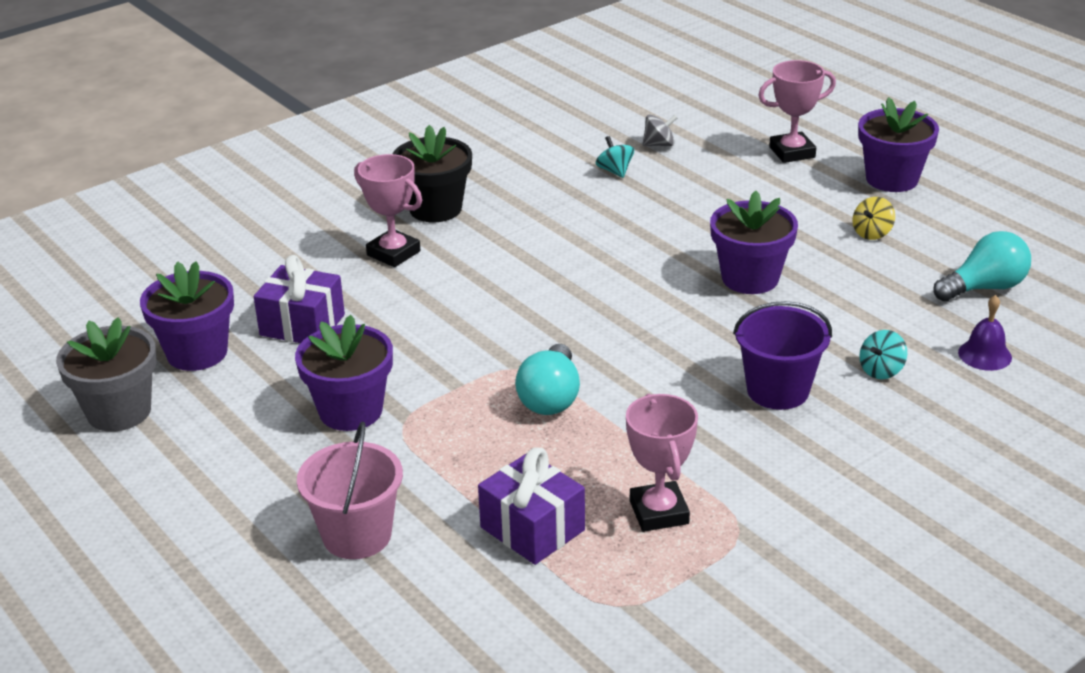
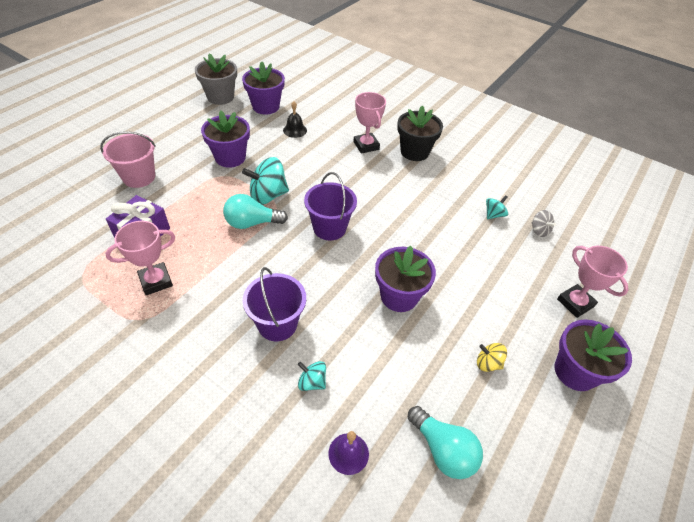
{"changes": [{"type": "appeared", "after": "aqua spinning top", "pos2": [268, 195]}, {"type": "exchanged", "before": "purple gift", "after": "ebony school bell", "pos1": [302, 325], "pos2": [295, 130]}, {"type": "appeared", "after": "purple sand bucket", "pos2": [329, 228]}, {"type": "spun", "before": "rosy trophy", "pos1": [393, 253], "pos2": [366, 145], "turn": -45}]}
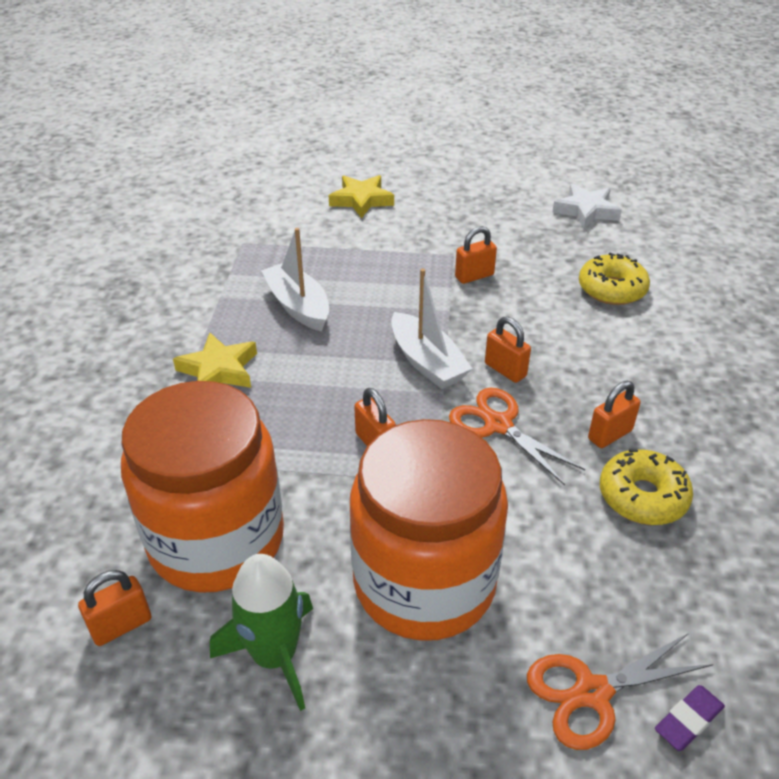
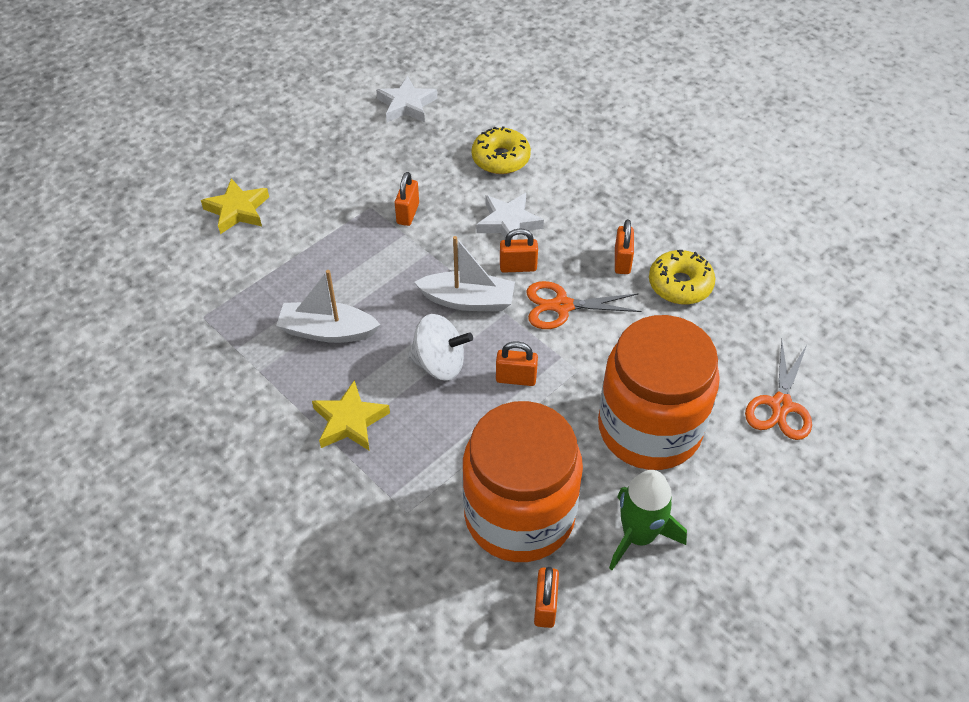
{"changes": [{"type": "appeared", "after": "white spinning top", "pos2": [439, 364]}, {"type": "appeared", "after": "white star", "pos2": [508, 223]}, {"type": "missing", "before": "purple gum eraser", "pos1": [688, 720]}]}
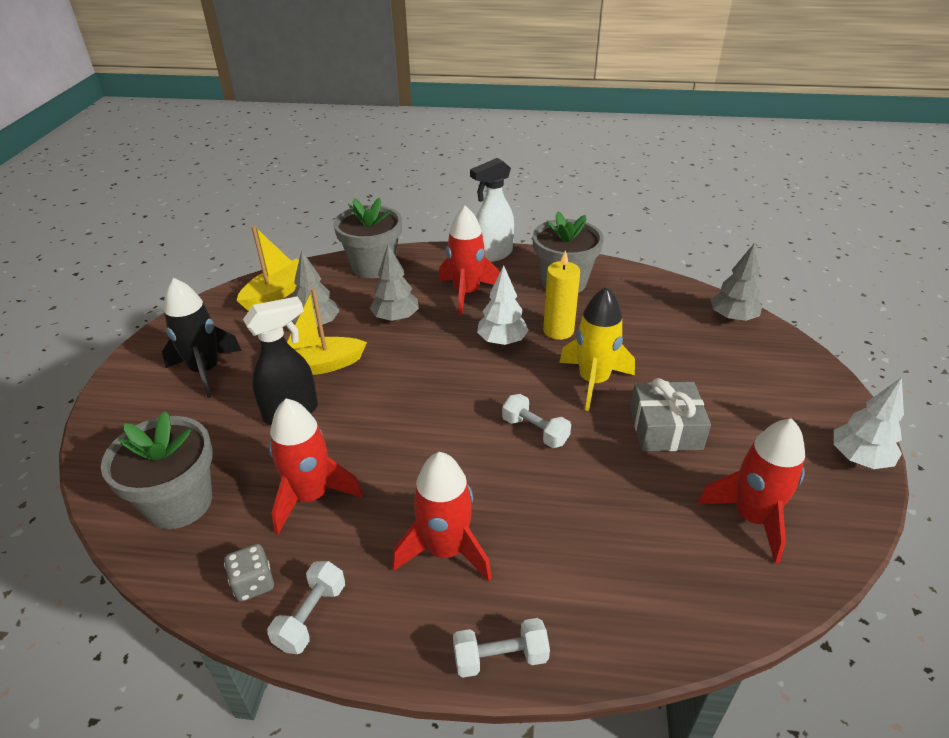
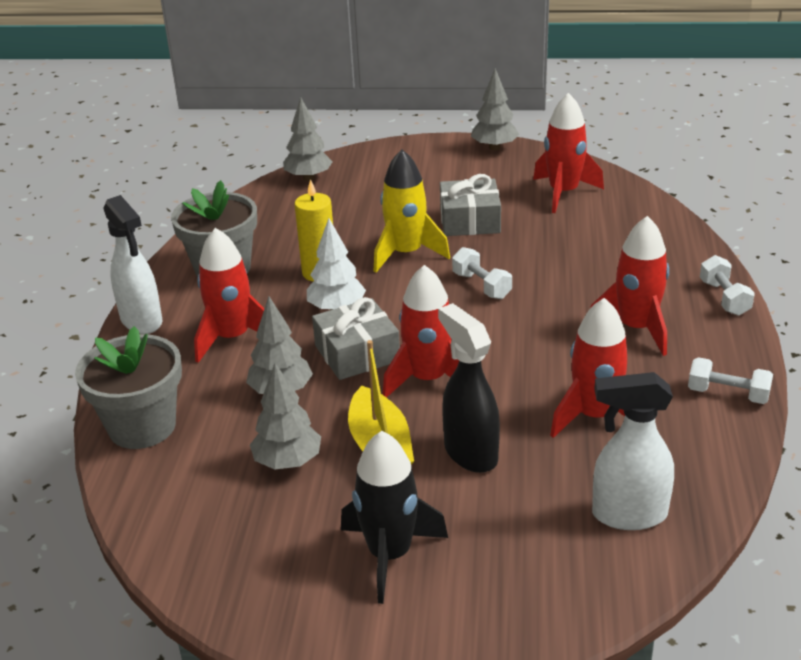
{"changes": [{"type": "appeared", "after": "ash-grey gift", "pos2": [357, 353]}, {"type": "appeared", "after": "scarlet toy rocket", "pos2": [428, 379]}, {"type": "spun", "before": "white free weight", "pos1": [535, 431], "pos2": [481, 286], "turn": -75}, {"type": "colour", "before": "white toy tree", "after": "ash-grey toy tree", "pos1": [859, 459], "pos2": [494, 147]}, {"type": "exchanged", "before": "ash-grey plant pot", "after": "white spray cleaner", "pos1": [179, 503], "pos2": [628, 515]}, {"type": "missing", "before": "ash-grey game die", "pos1": [253, 583]}, {"type": "missing", "before": "yellow sailboat", "pos1": [278, 293]}]}
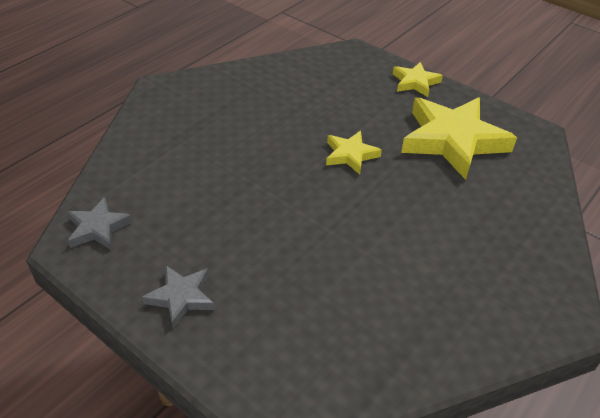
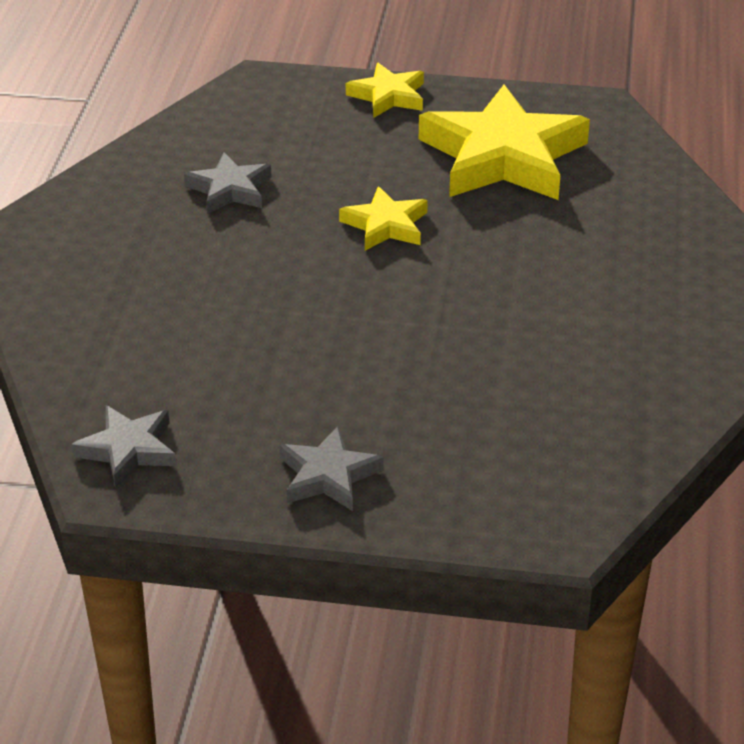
{"changes": [{"type": "appeared", "after": "ash-grey star", "pos2": [230, 189]}]}
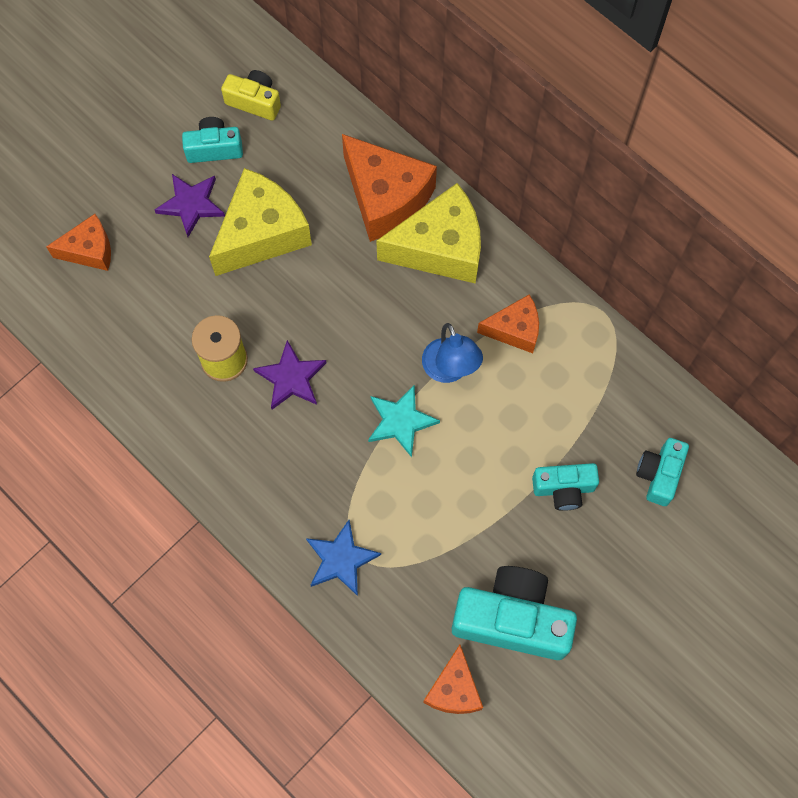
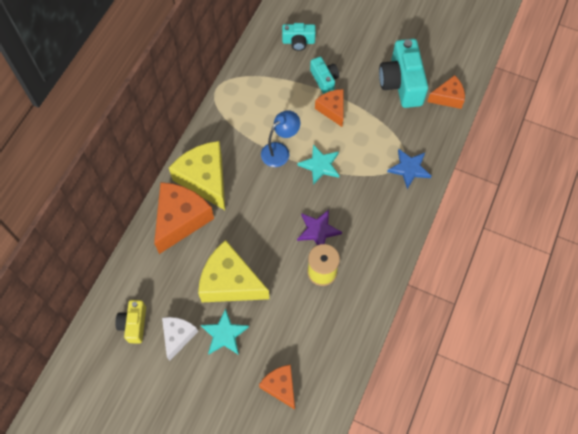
{"changes": [{"type": "exchanged", "before": "aqua camera", "after": "white cheese", "pos1": [214, 148], "pos2": [178, 336]}, {"type": "colour", "before": "purple star", "after": "aqua star", "pos1": [191, 204], "pos2": [224, 334]}, {"type": "relocated", "before": "orange-coloured cheese", "pos1": [514, 329], "pos2": [332, 110]}]}
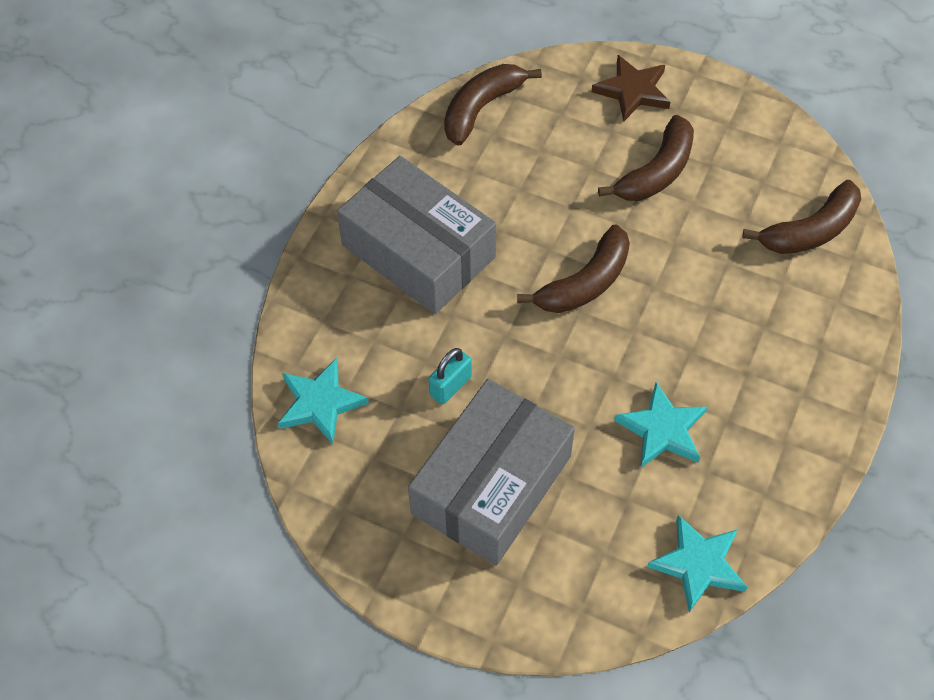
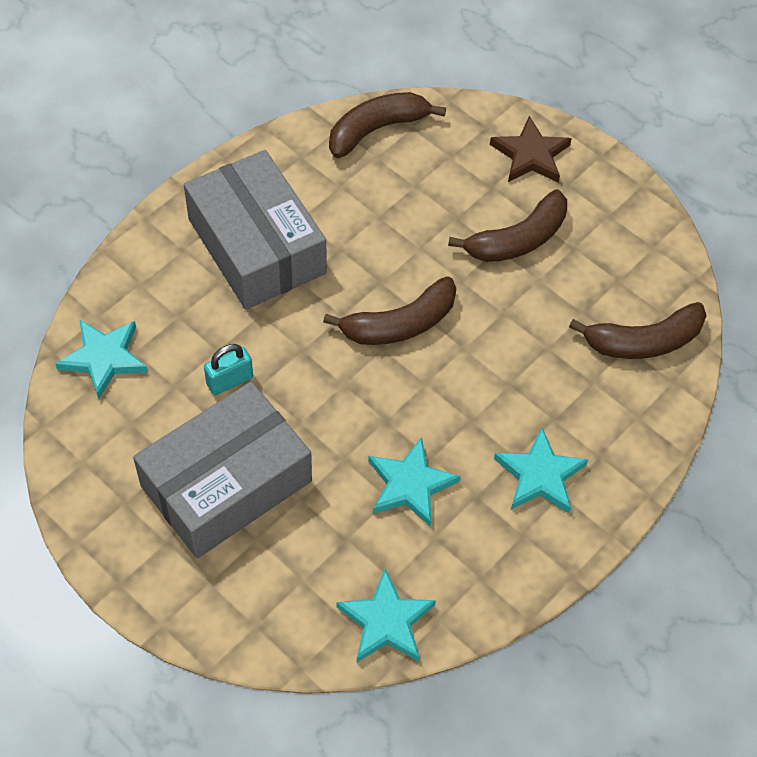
{"changes": [{"type": "appeared", "after": "aqua star", "pos2": [540, 475]}]}
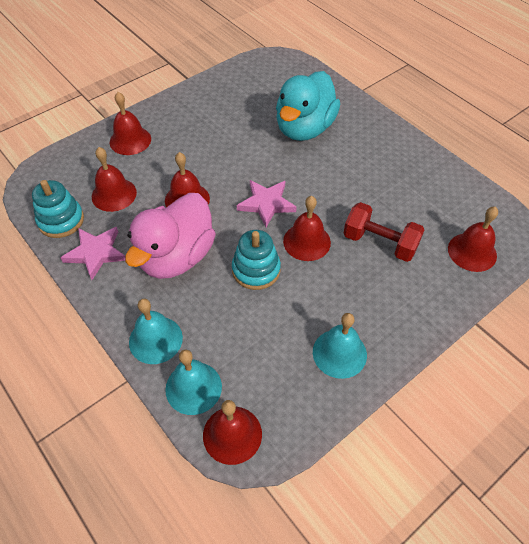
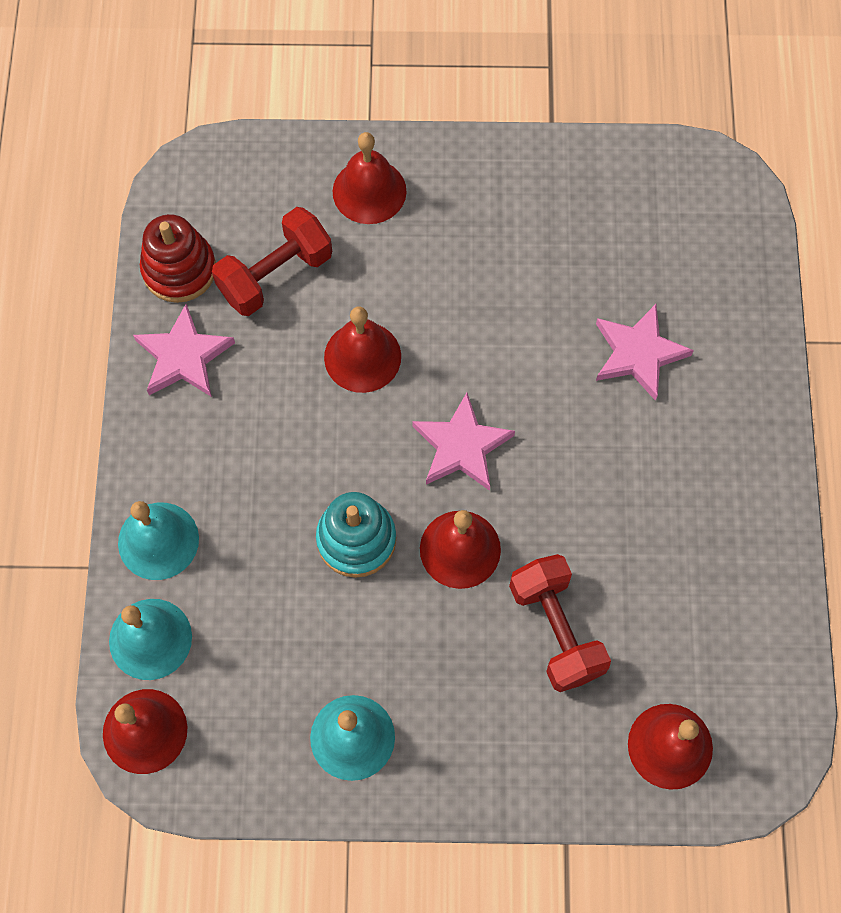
{"changes": [{"type": "colour", "before": "aqua stacking toy", "after": "scarlet stacking toy", "pos1": [61, 220], "pos2": [179, 269]}, {"type": "exchanged", "before": "scarlet school bell", "after": "scarlet free weight", "pos1": [114, 194], "pos2": [275, 275]}, {"type": "exchanged", "before": "aqua duck", "after": "rosy star", "pos1": [304, 128], "pos2": [638, 353]}, {"type": "missing", "before": "rosy duck", "pos1": [177, 257]}]}
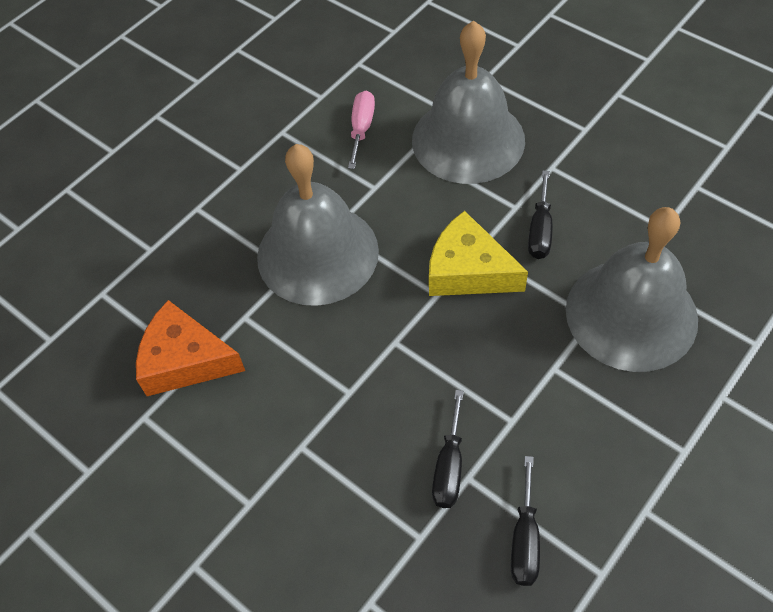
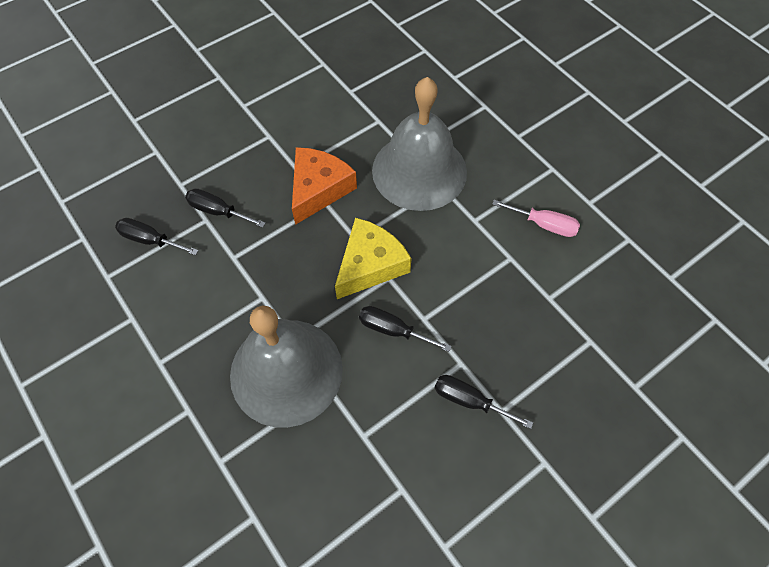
{"changes": [{"type": "relocated", "before": "orange-coloured cheese", "pos1": [185, 360], "pos2": [319, 189]}, {"type": "appeared", "after": "ebony hand screwdriver", "pos2": [469, 401]}, {"type": "missing", "before": "ash-grey school bell", "pos1": [468, 140]}]}
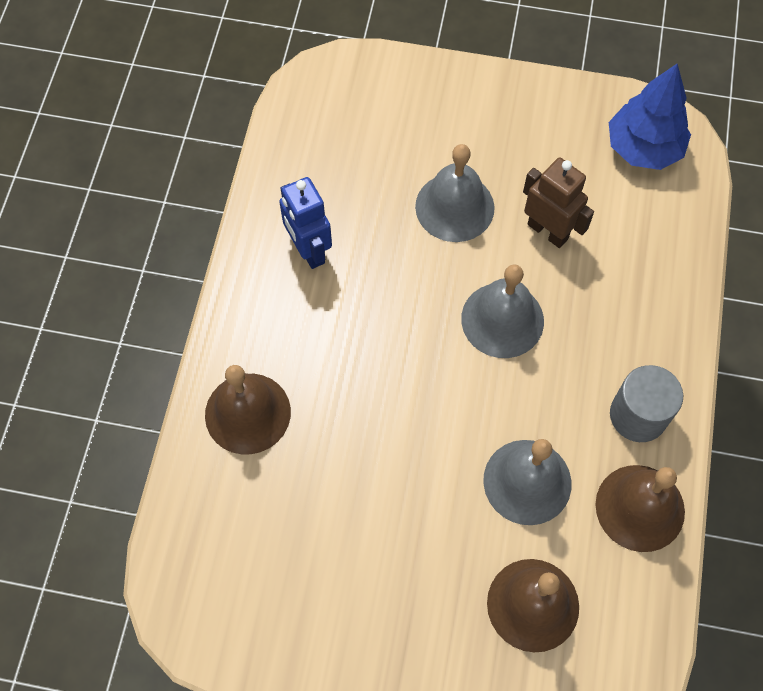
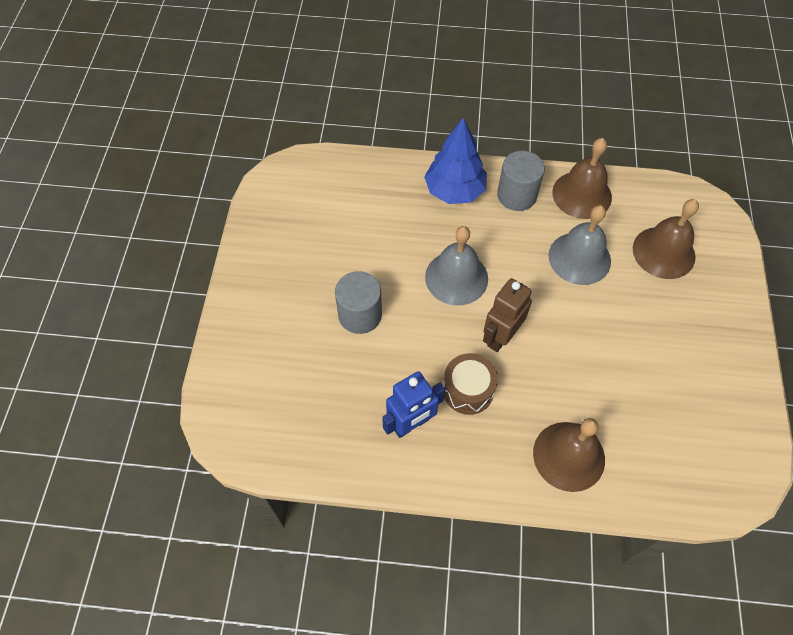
{"changes": [{"type": "exchanged", "before": "ash-grey school bell", "after": "ash-grey cylinder", "pos1": [454, 207], "pos2": [360, 315]}, {"type": "relocated", "before": "cobalt toy tree", "pos1": [643, 148], "pos2": [454, 191]}, {"type": "appeared", "after": "russet snare drum", "pos2": [468, 390]}, {"type": "relocated", "before": "russet robot", "pos1": [548, 231], "pos2": [500, 336]}]}
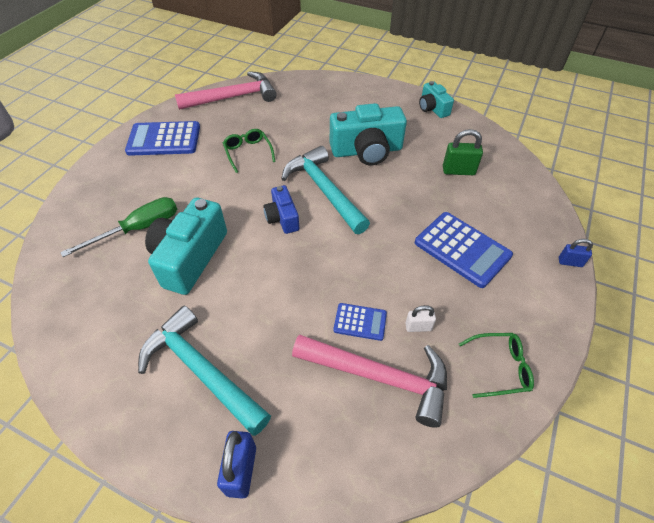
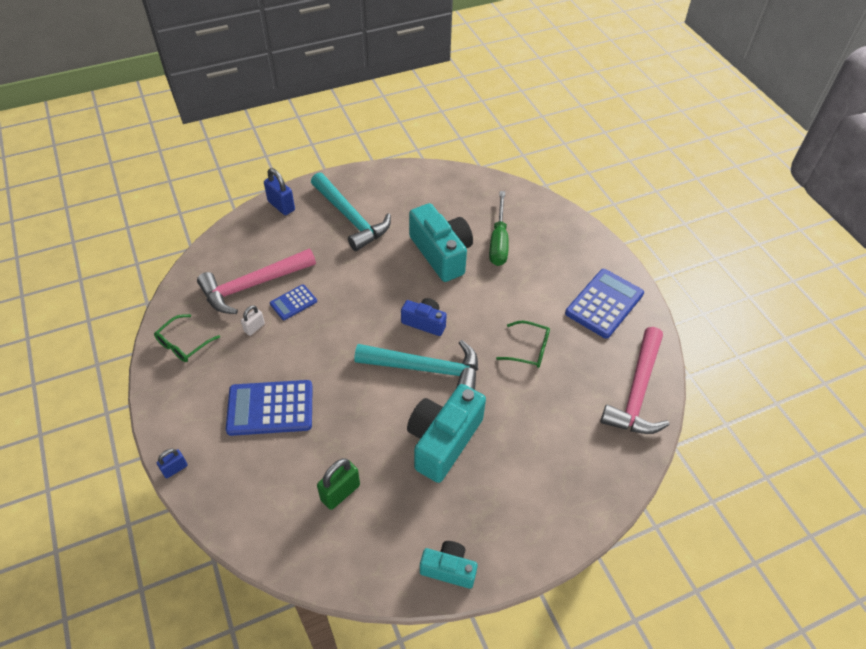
{"changes": [{"type": "spun", "before": "aqua claw hammer", "pos1": [201, 370], "pos2": [351, 218], "turn": 60}]}
